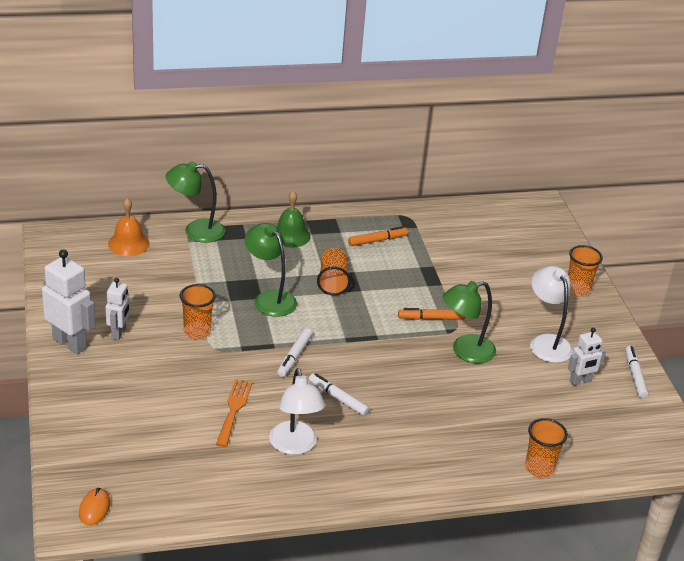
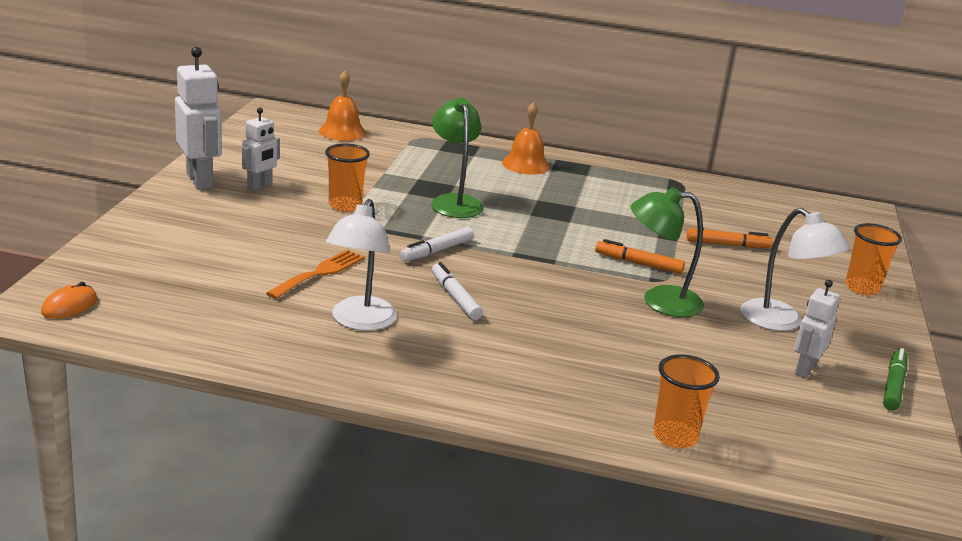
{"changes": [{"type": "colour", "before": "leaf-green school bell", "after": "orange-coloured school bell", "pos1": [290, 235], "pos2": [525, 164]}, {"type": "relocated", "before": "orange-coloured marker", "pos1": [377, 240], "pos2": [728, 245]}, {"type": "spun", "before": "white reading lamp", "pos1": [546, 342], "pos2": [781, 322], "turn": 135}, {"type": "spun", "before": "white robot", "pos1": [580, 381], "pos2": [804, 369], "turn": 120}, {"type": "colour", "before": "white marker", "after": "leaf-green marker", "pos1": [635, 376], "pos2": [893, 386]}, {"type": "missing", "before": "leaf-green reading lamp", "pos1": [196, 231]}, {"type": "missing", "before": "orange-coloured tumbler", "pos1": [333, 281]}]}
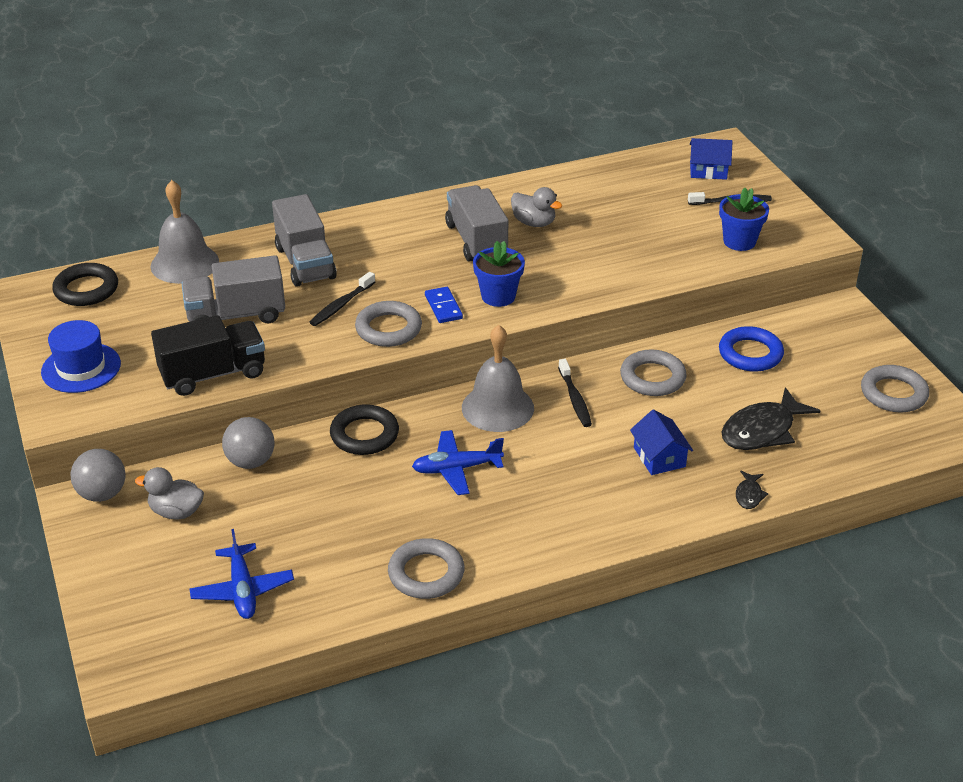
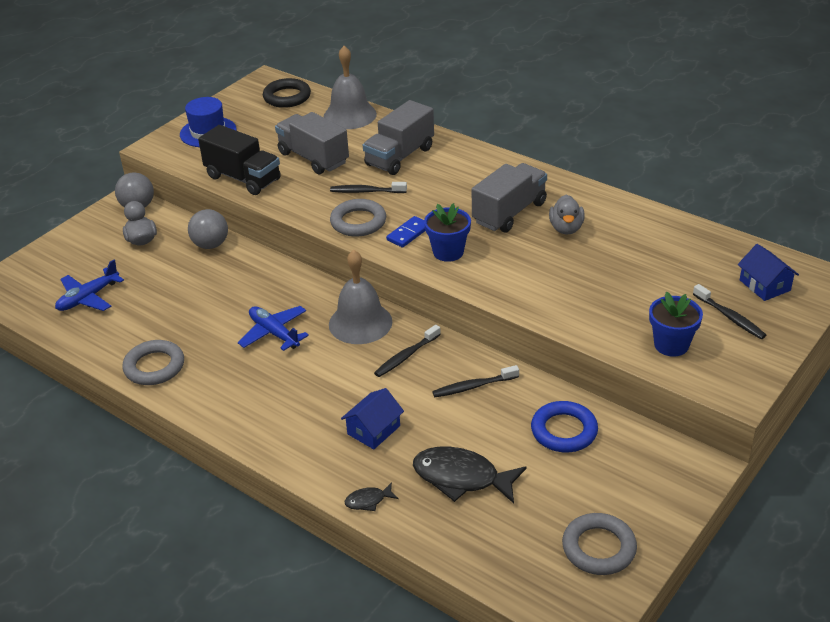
{"changes": [{"type": "exchanged", "before": "ash-grey ring", "after": "ebony tooth brush", "pos1": [652, 378], "pos2": [473, 386]}, {"type": "missing", "before": "ebony ring", "pos1": [364, 434]}]}
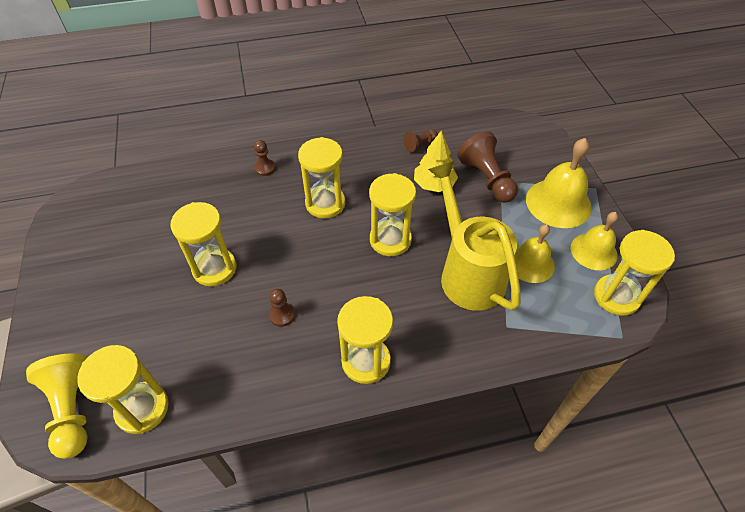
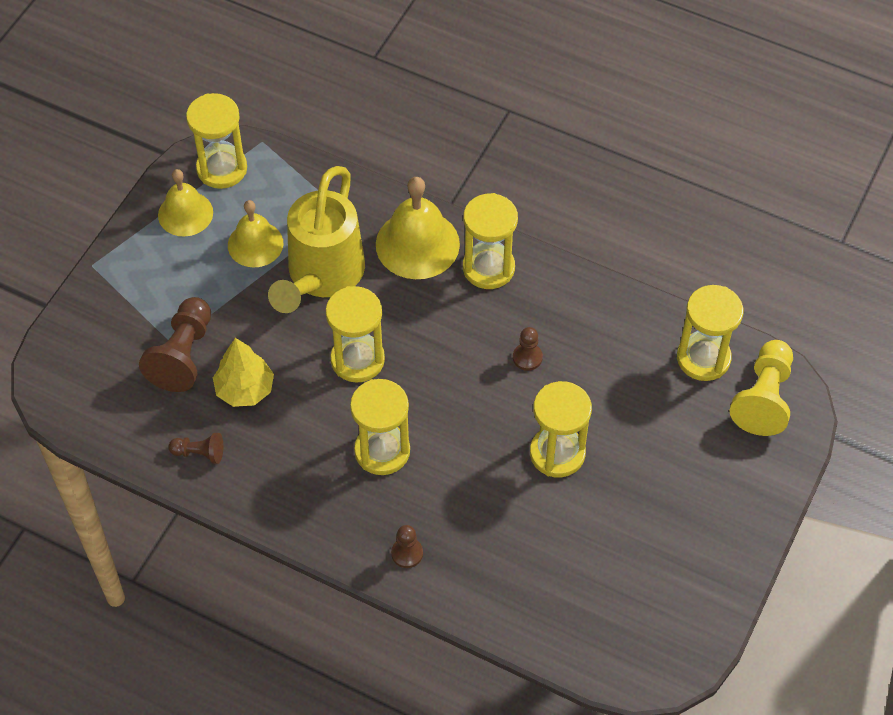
{"changes": [{"type": "relocated", "before": "yellow school bell", "pos1": [558, 203], "pos2": [417, 244]}]}
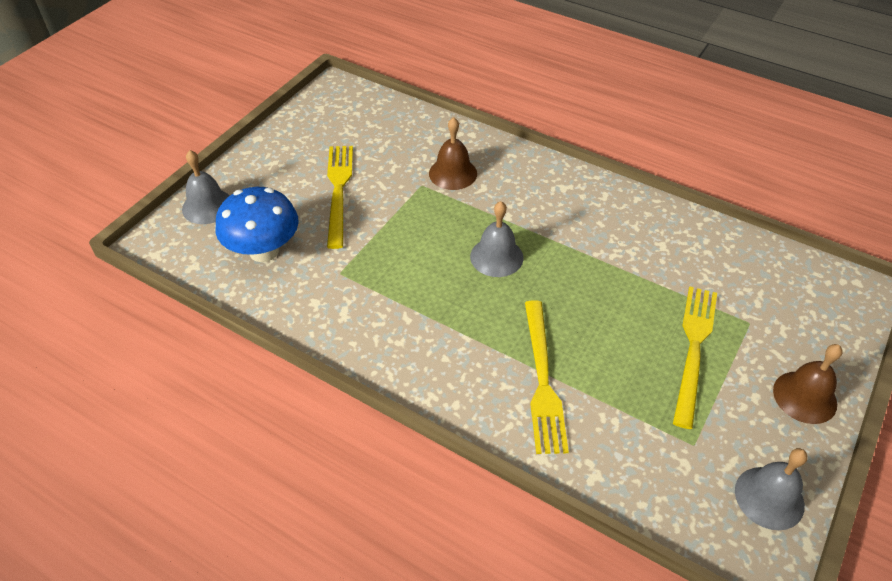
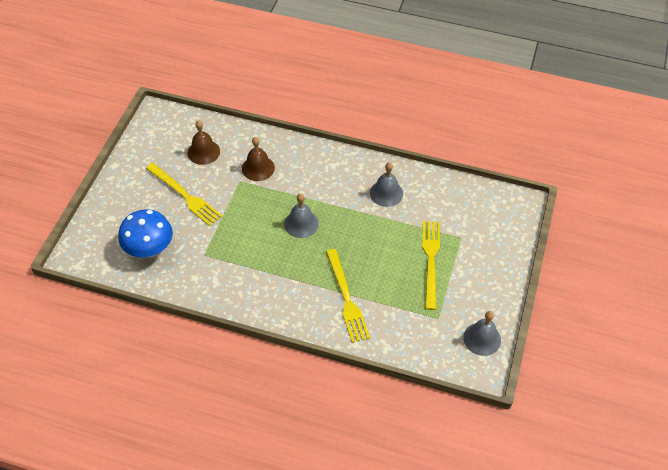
{"changes": [{"type": "spun", "before": "yellow fork", "pos1": [338, 191], "pos2": [185, 195], "turn": 150}, {"type": "relocated", "before": "russet school bell", "pos1": [805, 397], "pos2": [203, 152]}, {"type": "relocated", "before": "ash-grey school bell", "pos1": [207, 206], "pos2": [386, 193]}]}
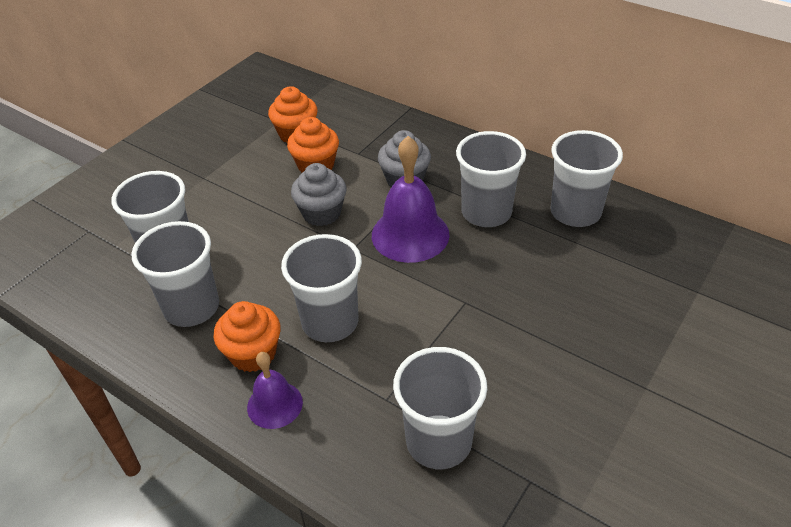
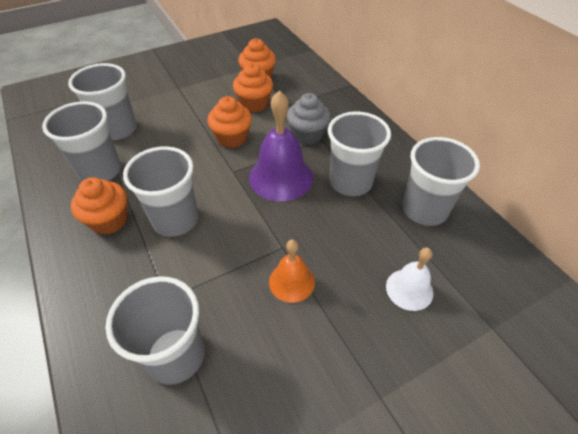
{"changes": [{"type": "colour", "before": "ash-grey fairy cake", "after": "orange-coloured fairy cake", "pos1": [321, 213], "pos2": [232, 138]}, {"type": "appeared", "after": "orange-coloured school bell", "pos2": [291, 281]}, {"type": "appeared", "after": "white school bell", "pos2": [409, 289]}, {"type": "missing", "before": "purple school bell", "pos1": [274, 404]}]}
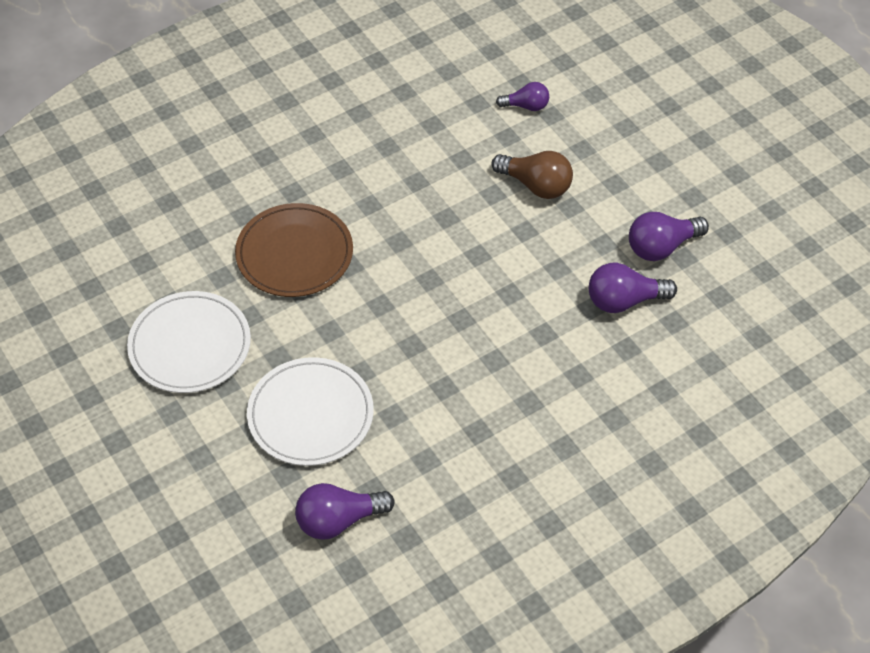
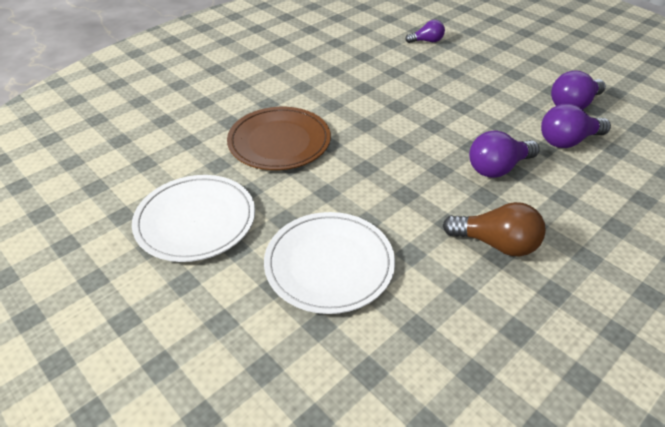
{"changes": [{"type": "relocated", "before": "russet lightbulb", "pos1": [535, 185], "pos2": [495, 244]}, {"type": "relocated", "before": "purple lightbulb", "pos1": [339, 520], "pos2": [498, 168]}]}
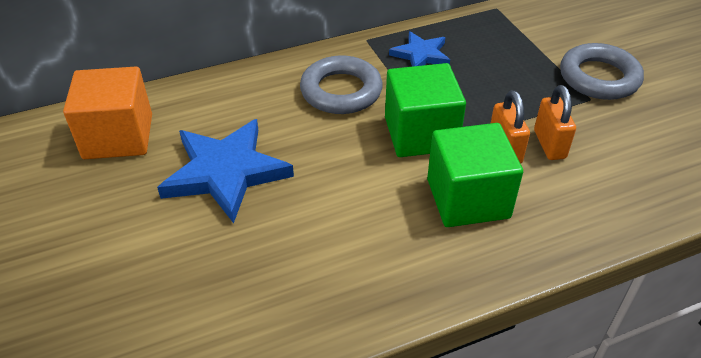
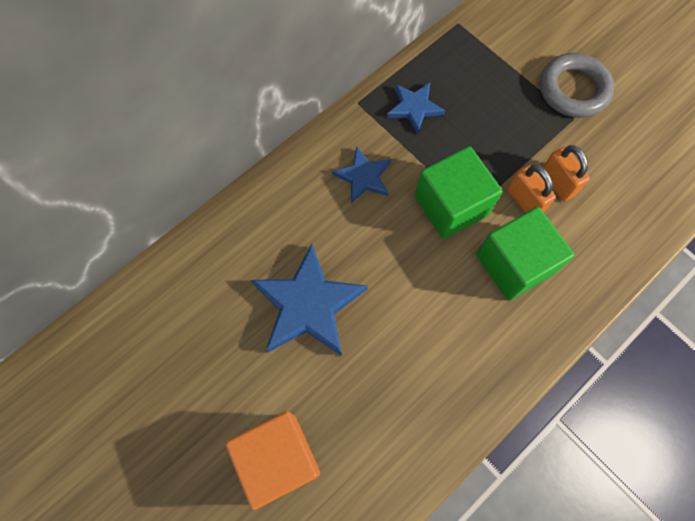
{"changes": [{"type": "relocated", "before": "orange-coloured block", "pos1": [118, 136], "pos2": [278, 458]}, {"type": "exchanged", "before": "ash-grey ring", "after": "cobalt star", "pos1": [341, 91], "pos2": [363, 177]}]}
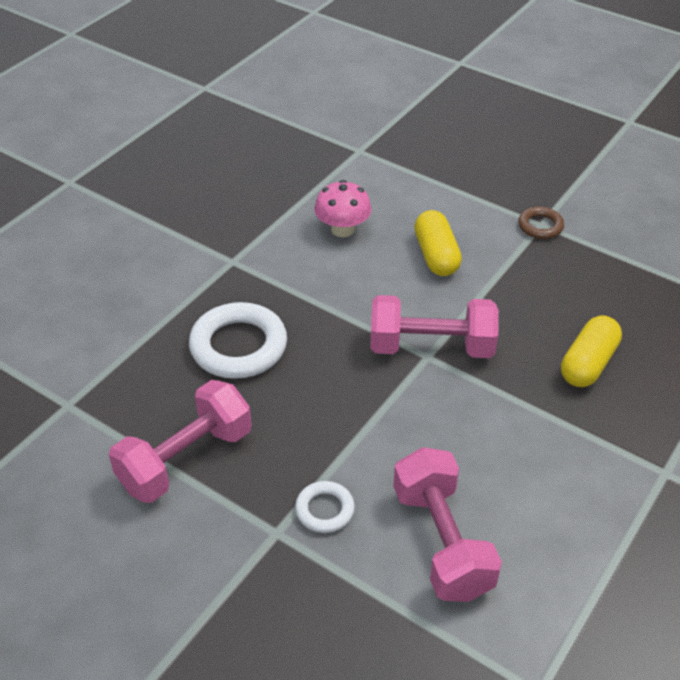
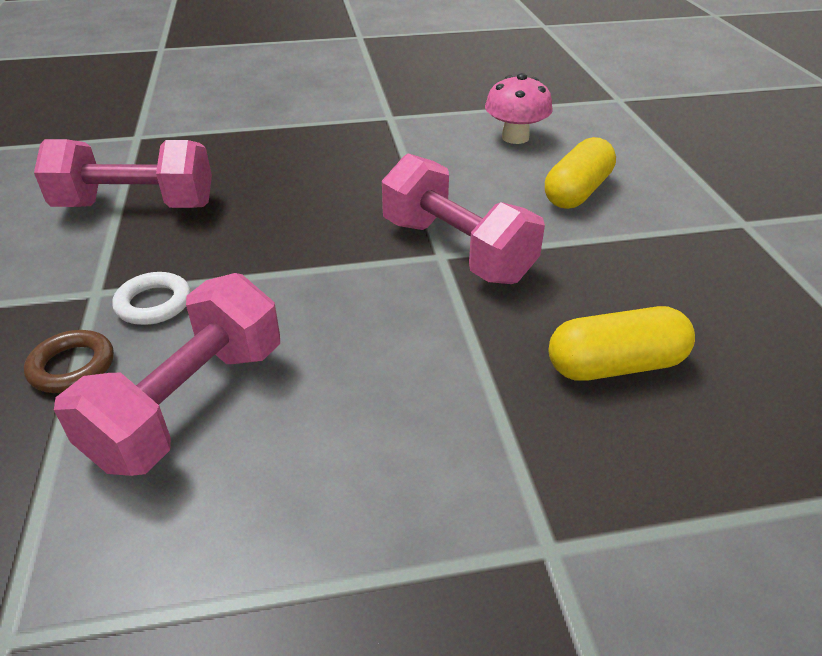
{"changes": [{"type": "relocated", "before": "russet ring", "pos1": [540, 226], "pos2": [72, 366]}, {"type": "missing", "before": "white ring", "pos1": [238, 346]}]}
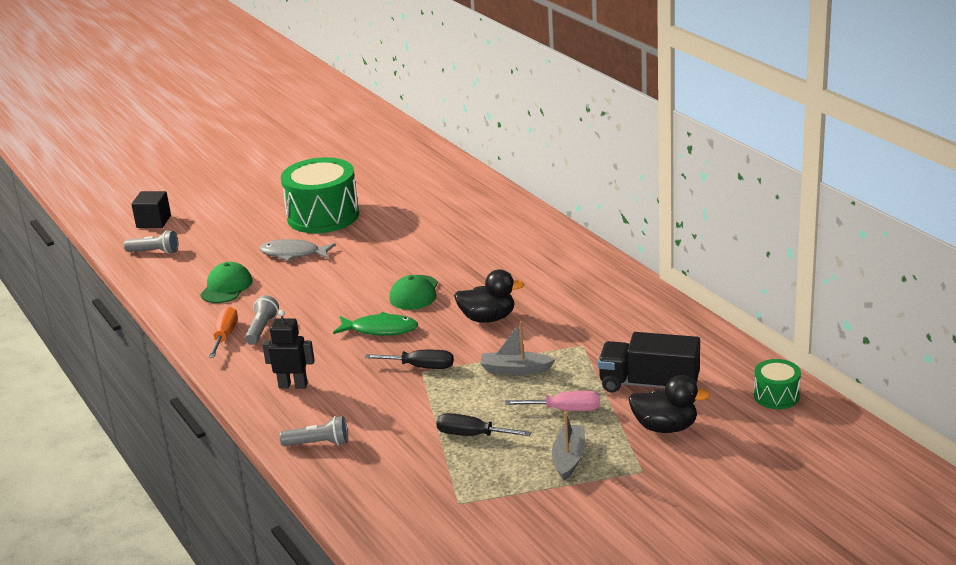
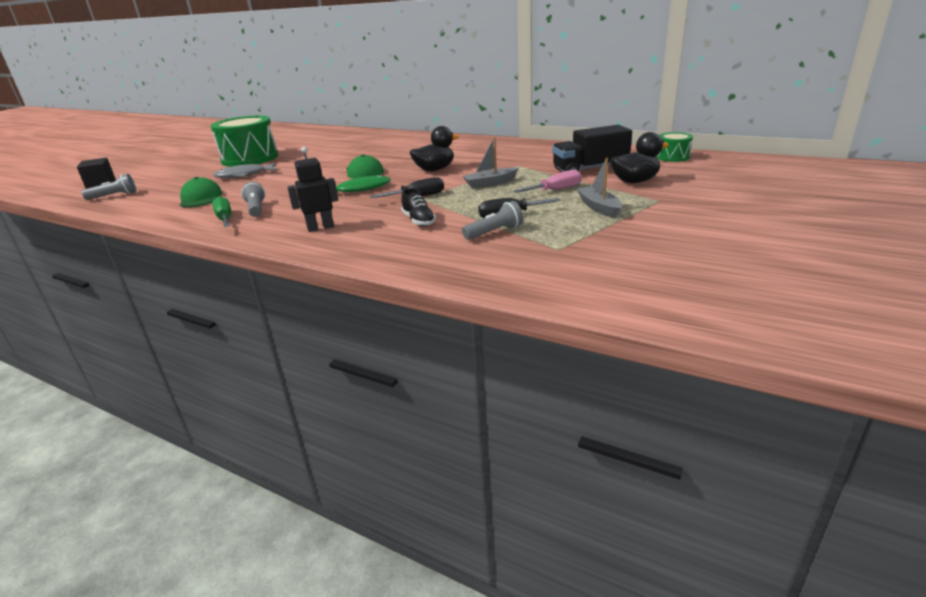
{"changes": [{"type": "colour", "before": "orange-coloured hand screwdriver", "after": "leaf-green hand screwdriver", "pos1": [225, 336], "pos2": [225, 219]}, {"type": "appeared", "after": "ebony sneaker", "pos2": [419, 221]}, {"type": "relocated", "before": "ash-grey flashlight", "pos1": [318, 443], "pos2": [494, 232]}]}
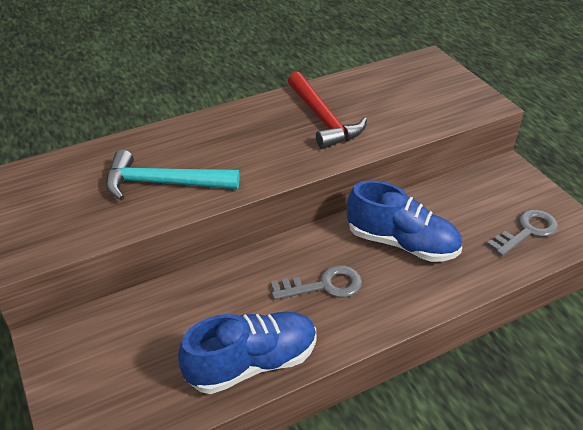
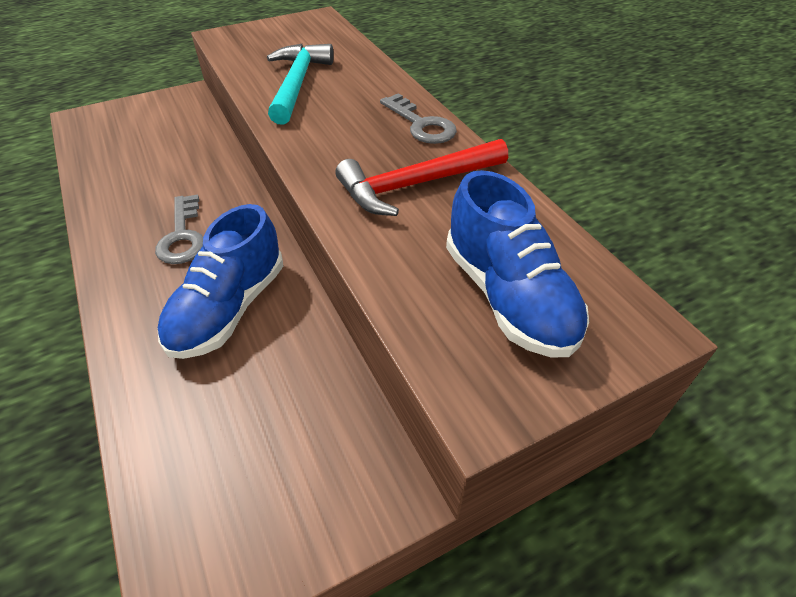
{"changes": [{"type": "relocated", "before": "ash-grey latchkey", "pos1": [527, 231], "pos2": [421, 124]}, {"type": "relocated", "before": "cobalt sneaker", "pos1": [252, 363], "pos2": [508, 297]}]}
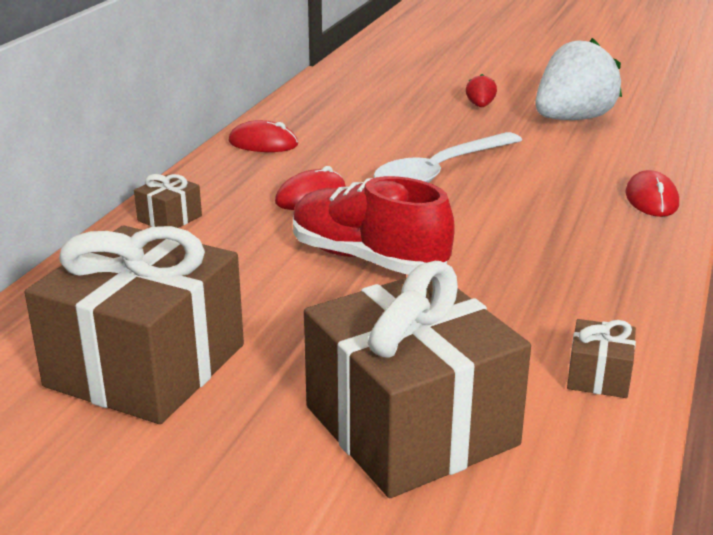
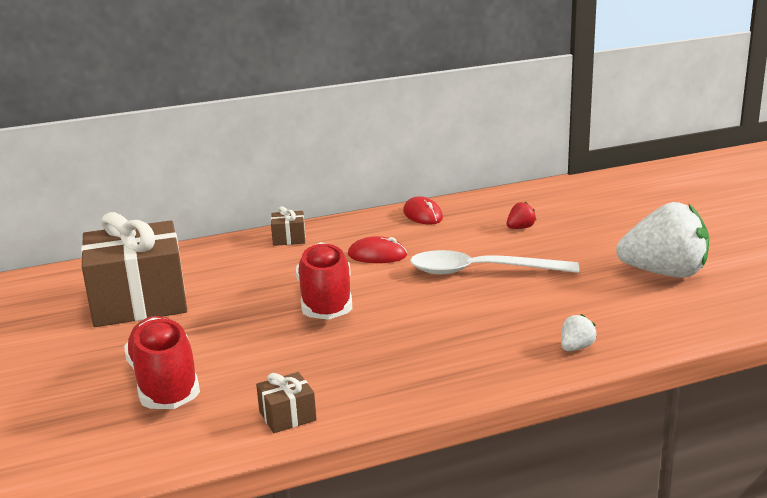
{"changes": [{"type": "exchanged", "before": "russet gift", "after": "scarlet sneaker", "pos1": [411, 425], "pos2": [165, 383]}, {"type": "relocated", "before": "scarlet berry", "pos1": [480, 106], "pos2": [520, 228]}, {"type": "exchanged", "before": "scarlet PC mouse", "after": "white berry", "pos1": [651, 199], "pos2": [576, 348]}]}
